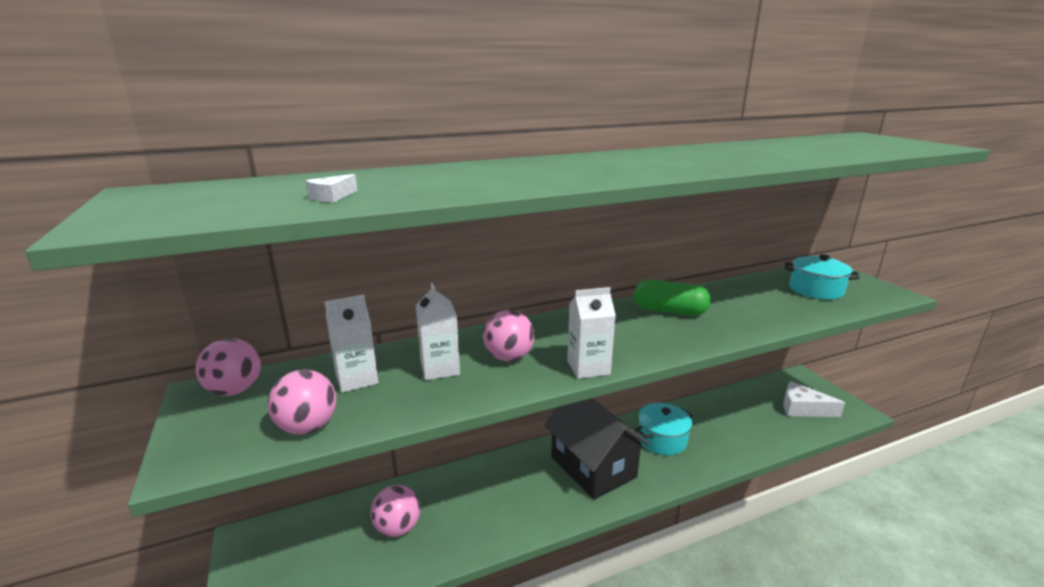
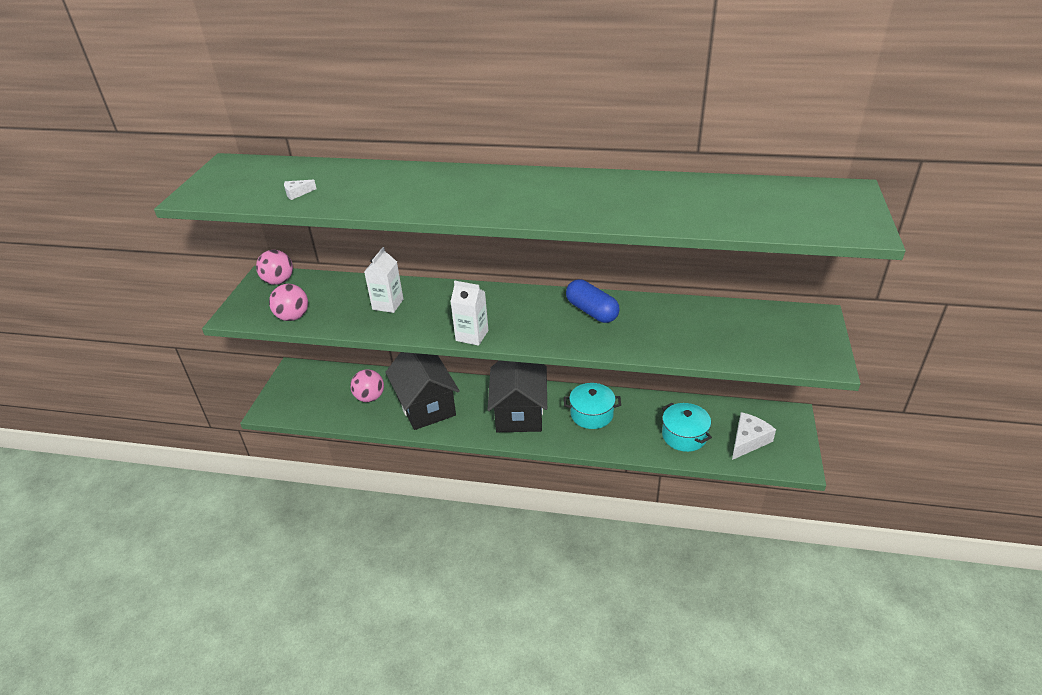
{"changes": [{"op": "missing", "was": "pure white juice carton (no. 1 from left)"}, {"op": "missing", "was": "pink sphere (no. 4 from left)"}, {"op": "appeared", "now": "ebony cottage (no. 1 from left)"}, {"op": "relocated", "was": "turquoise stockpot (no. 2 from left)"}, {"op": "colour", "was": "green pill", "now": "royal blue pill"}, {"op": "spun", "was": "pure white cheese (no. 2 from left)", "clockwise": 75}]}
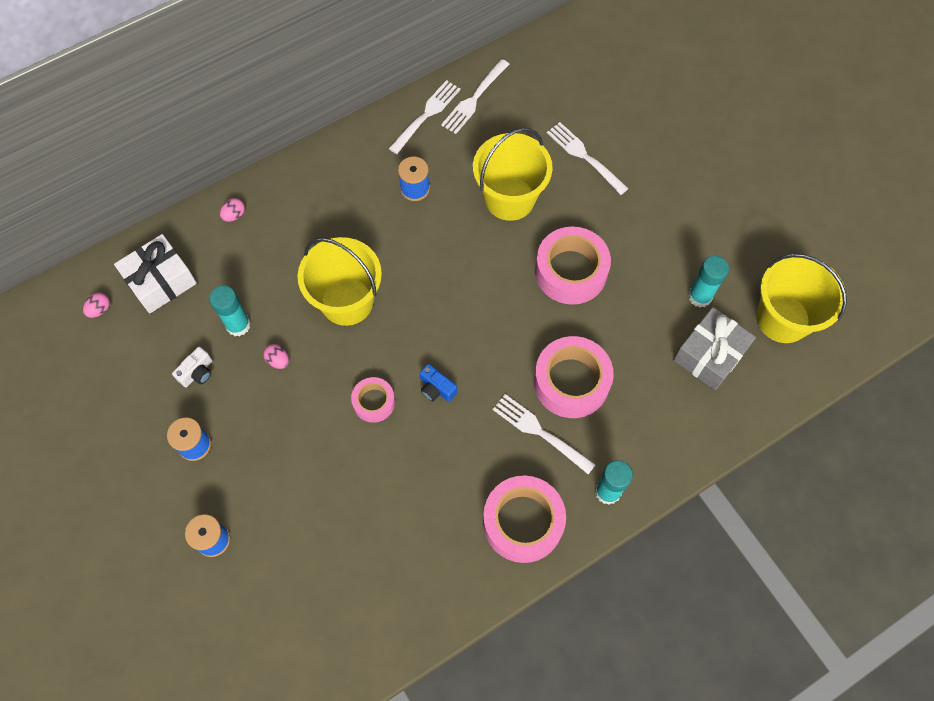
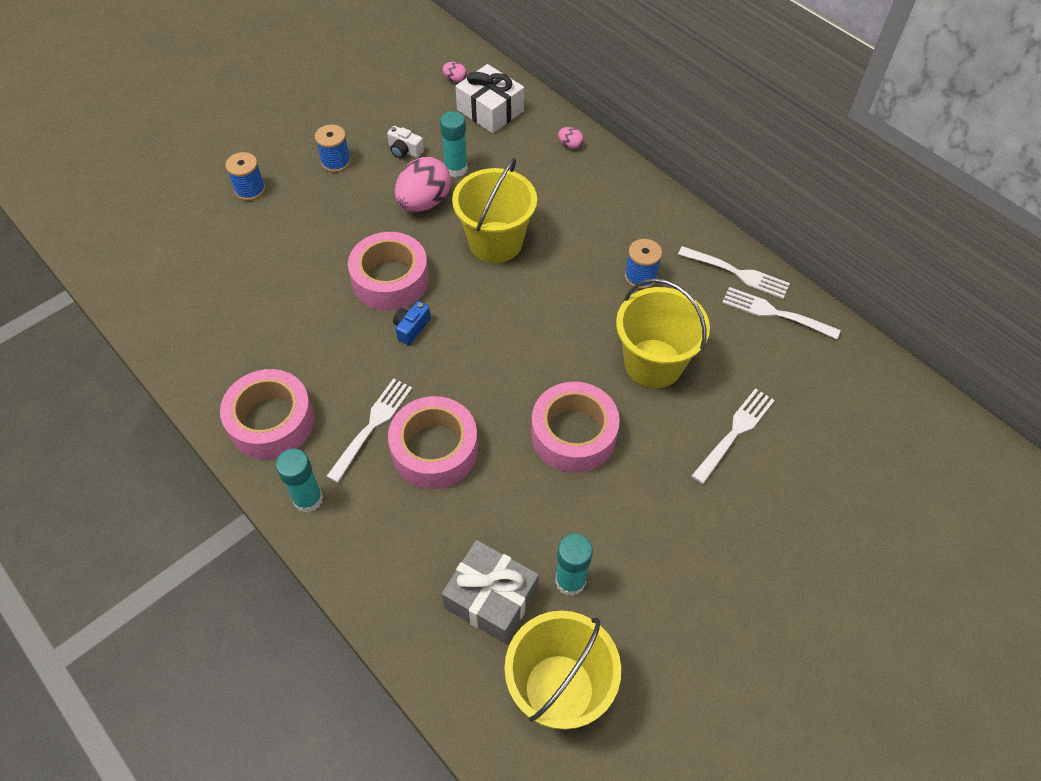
{"changes": [{"op": "size", "was": "pink egg shape (no. 3 from left in the first image)", "ratio": 2.31}, {"op": "size", "was": "pink tape (no. 1 from left in the first image)", "ratio": 1.81}]}
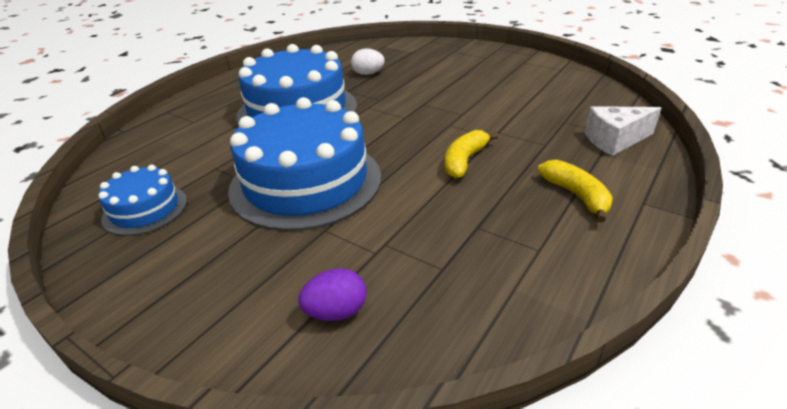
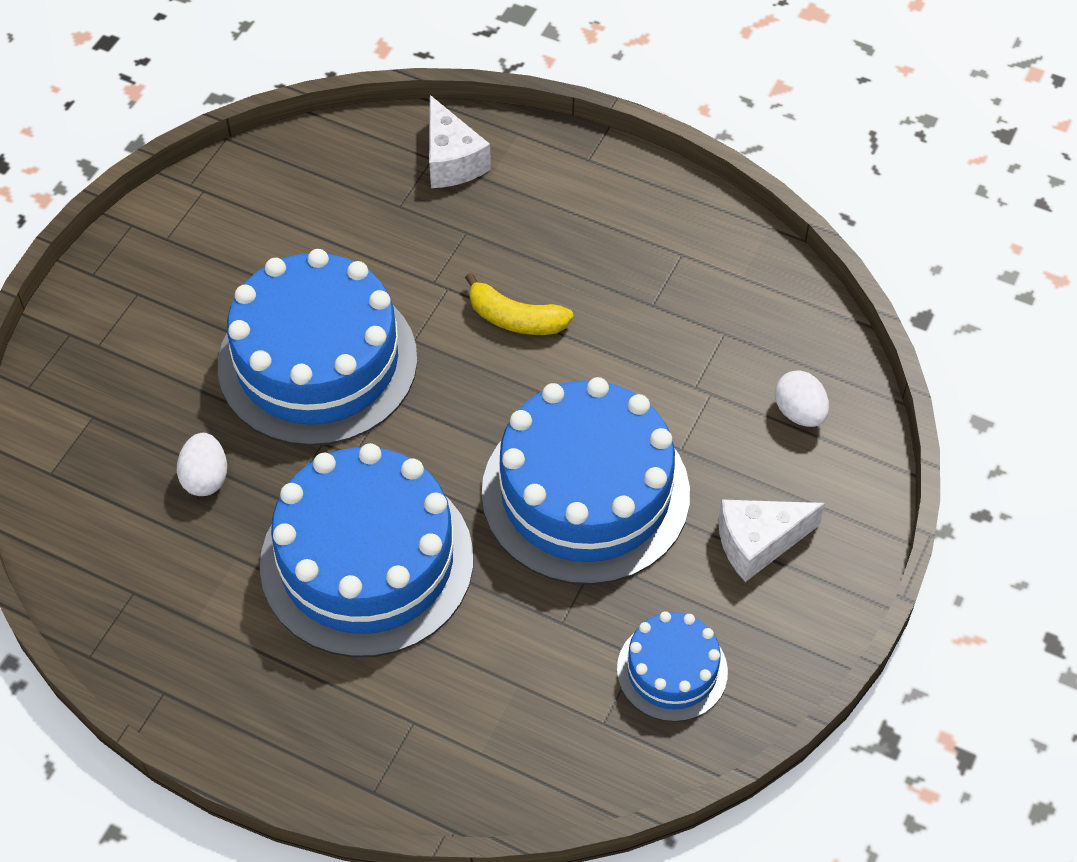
{"changes": [{"op": "missing", "was": "yellow banana fruit (no. 2 from left)"}, {"op": "appeared", "now": "royal blue cake (no. 1 from left)"}, {"op": "appeared", "now": "pure white cheese (no. 2 from left)"}, {"op": "colour", "was": "violet egg shape", "now": "pure white egg shape (no. 2 from left)"}]}
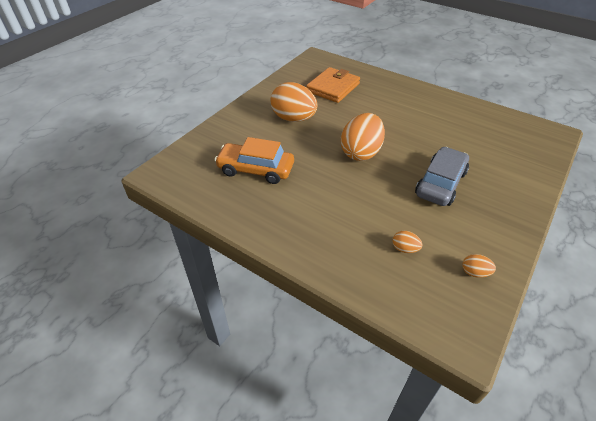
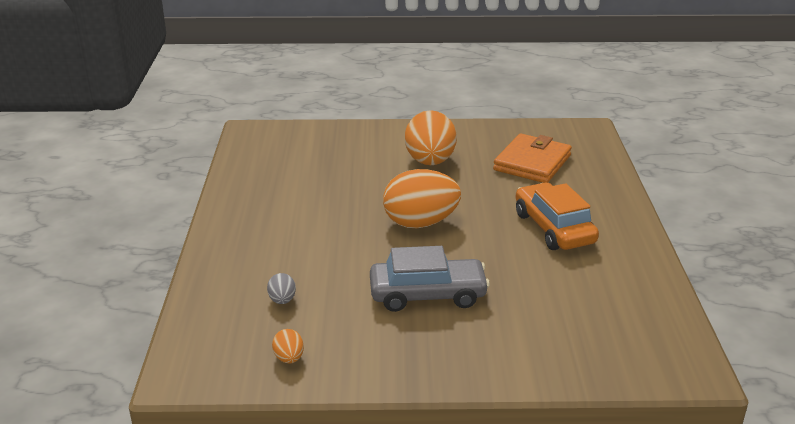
{"changes": [{"op": "relocated", "was": "orange-coloured automobile"}, {"op": "colour", "was": "orange-coloured egg shape (no. 3 from left)", "now": "grey egg shape"}, {"op": "spun", "was": "orange-coloured wallet", "clockwise": -60}]}
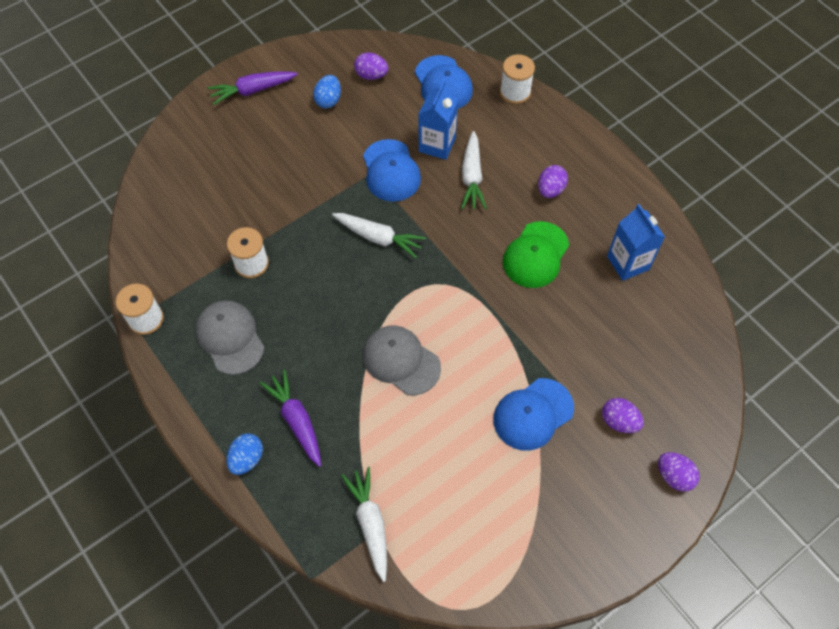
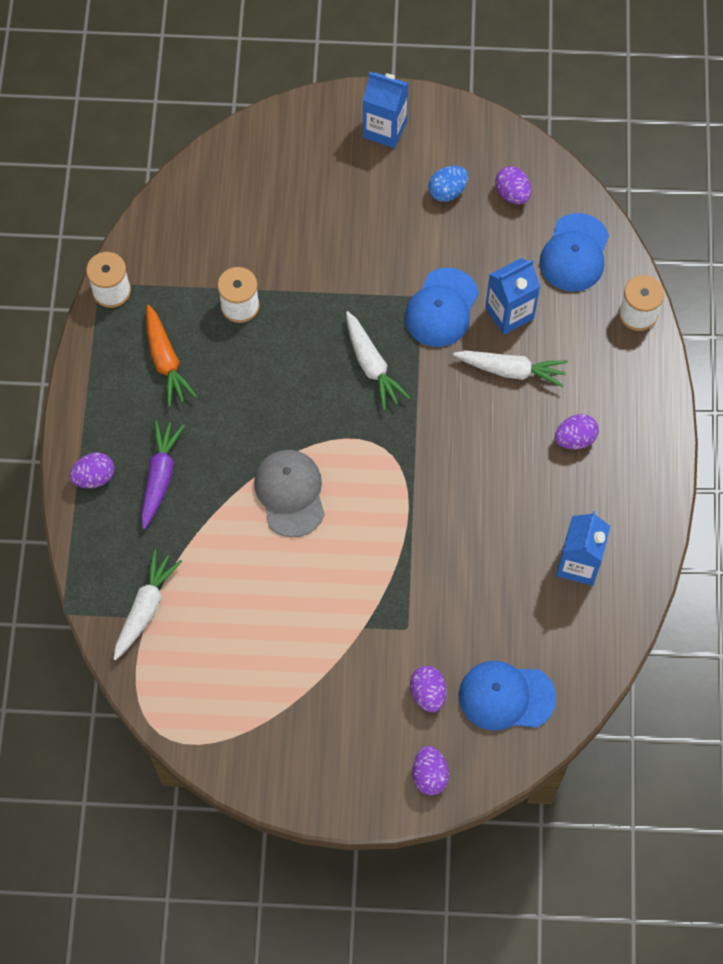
{"changes": [{"op": "missing", "was": "green baseball cap"}, {"op": "relocated", "was": "royal blue baseball cap (no. 3 from left in the first image)", "now": "royal blue baseball cap (no. 2 from left)"}, {"op": "exchanged", "was": "grey baseball cap (no. 1 from left)", "now": "orange-coloured root vegetable"}, {"op": "exchanged", "was": "violet root vegetable (no. 1 from left)", "now": "royal blue juice carton (no. 1 from left)"}, {"op": "colour", "was": "royal blue egg shape (no. 1 from left)", "now": "violet egg shape (no. 1 from left)"}, {"op": "spun", "was": "pure white root vegetable (no. 3 from left)", "clockwise": -120}]}
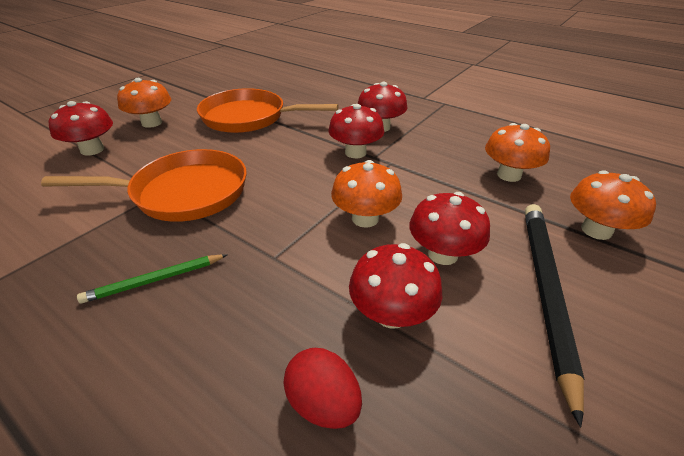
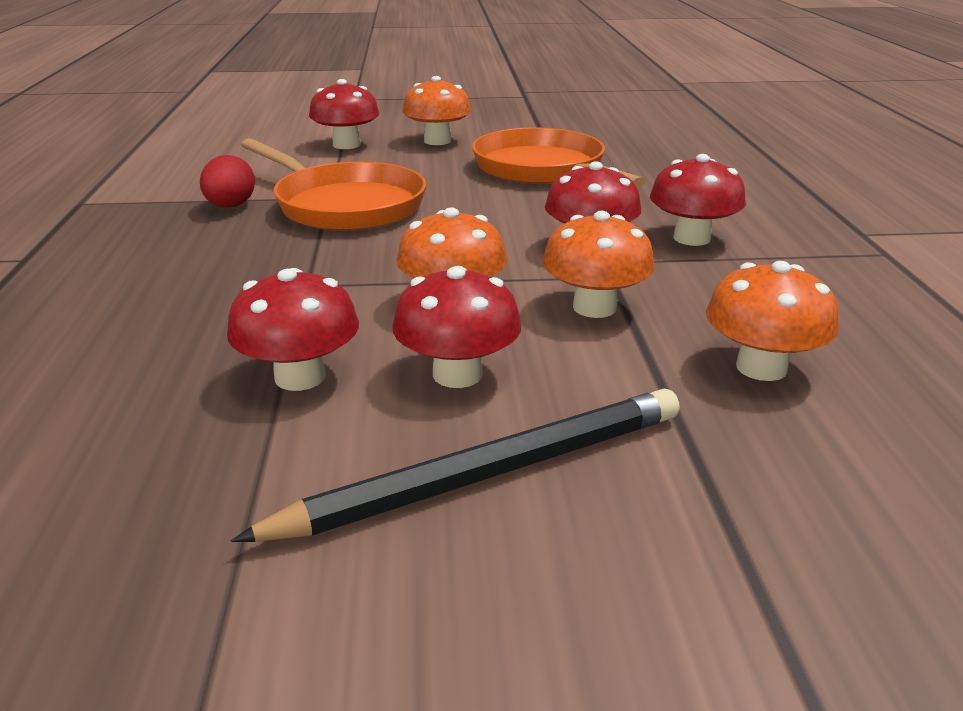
{"changes": [{"op": "missing", "was": "green lead pencil"}, {"op": "relocated", "was": "red egg shape"}, {"op": "relocated", "was": "orange-coloured mushroom (no. 4 from left in the first image)", "now": "orange-coloured mushroom (no. 3 from left)"}]}
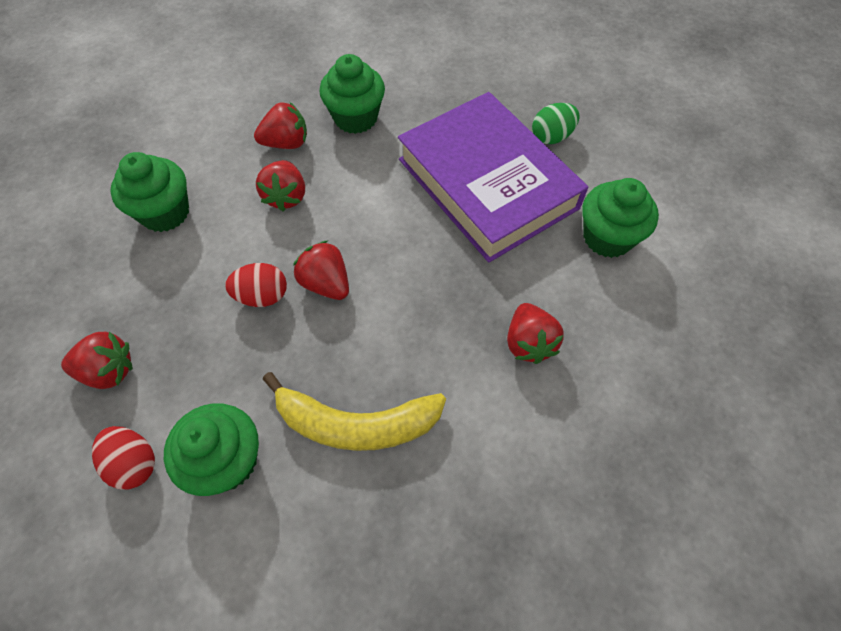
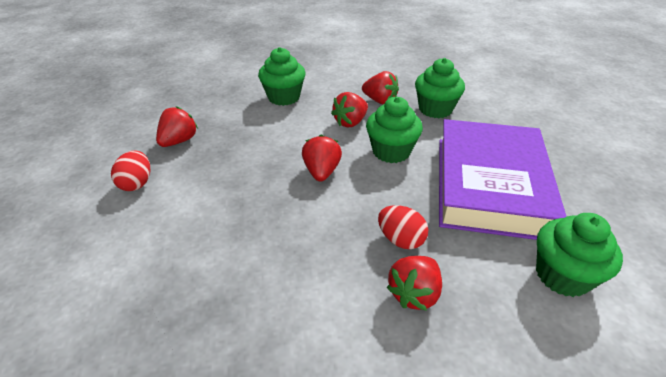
{"changes": [{"op": "missing", "was": "yellow banana fruit"}, {"op": "missing", "was": "green egg shape"}, {"op": "relocated", "was": "green muffin (no. 2 from left)"}, {"op": "relocated", "was": "red egg shape (no. 2 from left)"}, {"op": "spun", "was": "red berry (no. 1 from left)", "clockwise": -105}]}
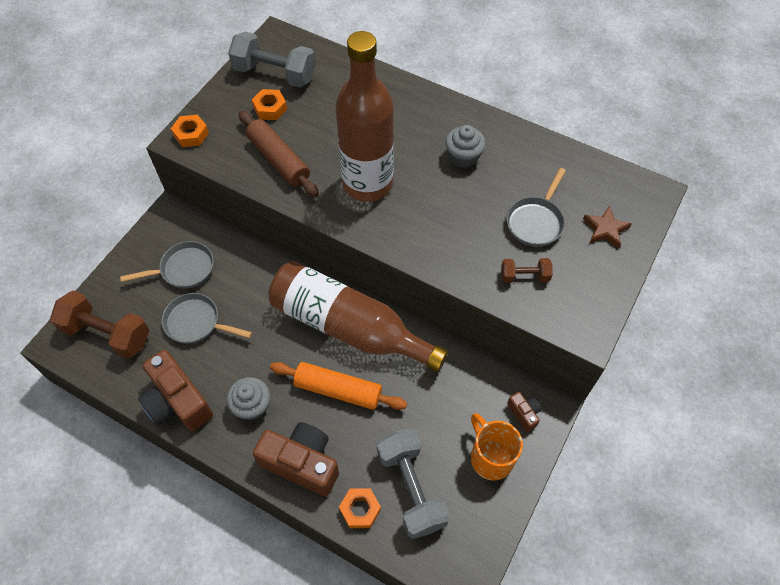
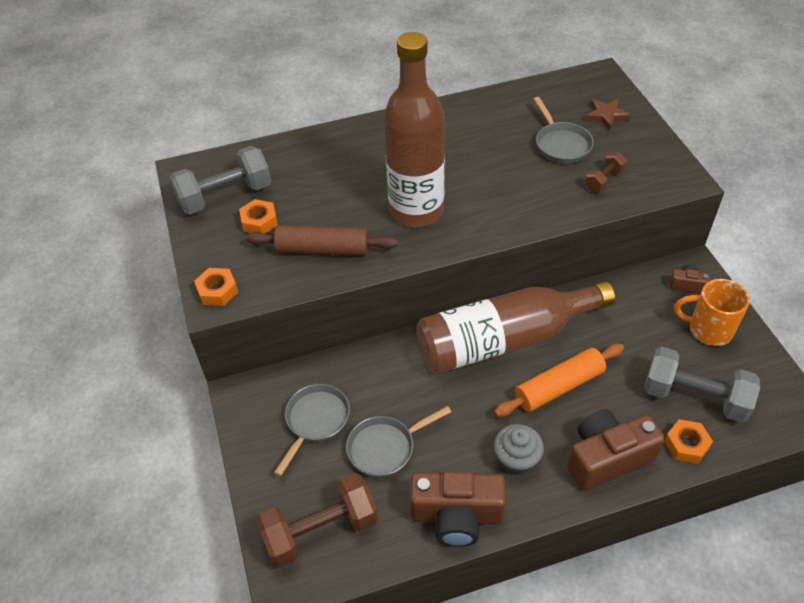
{"changes": [{"op": "missing", "was": "grey muffin (no. 2 from left)"}]}
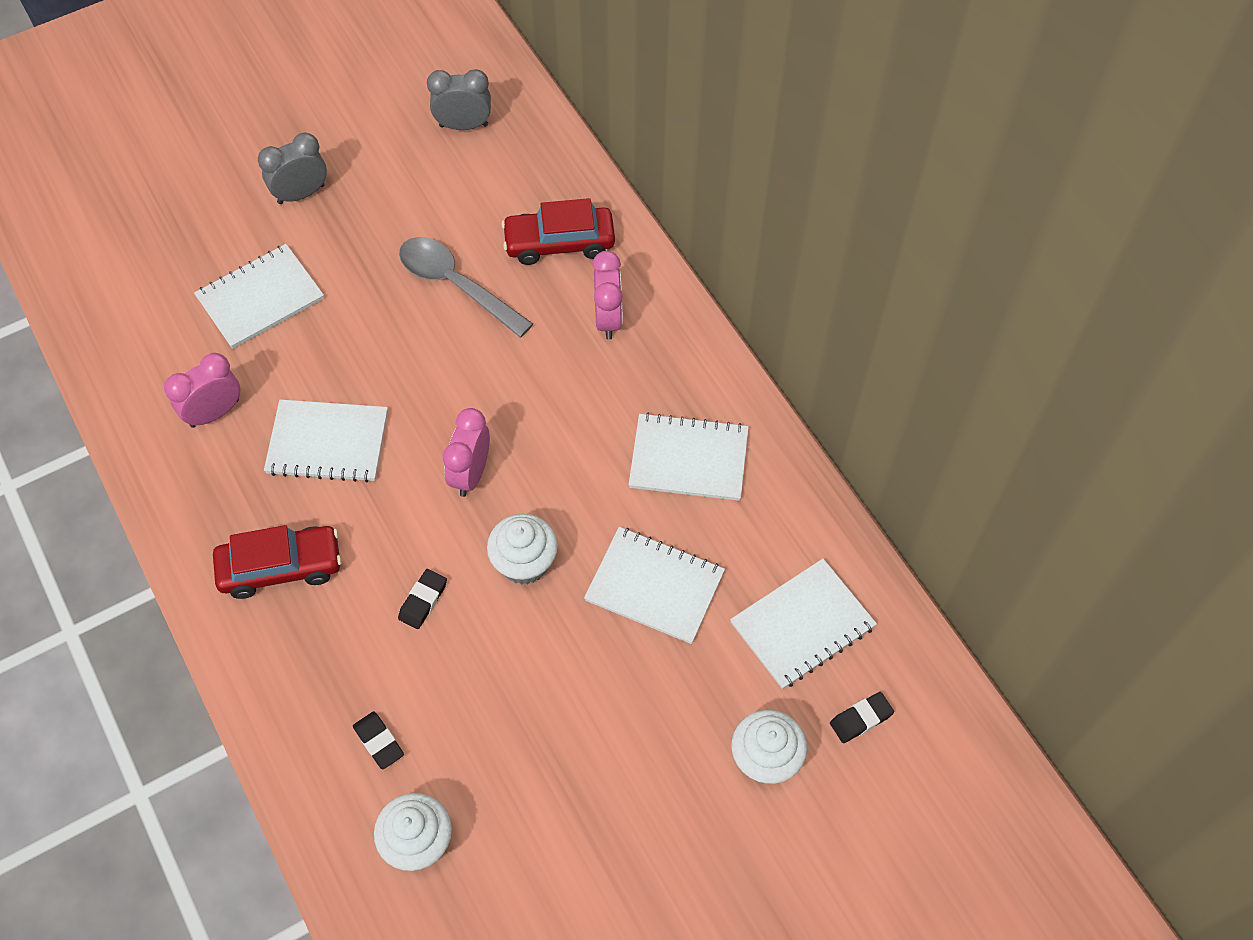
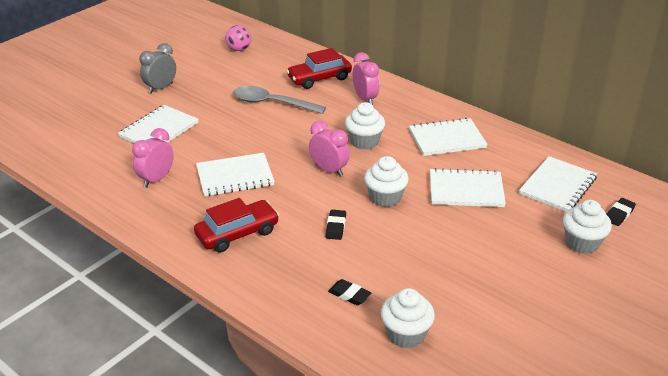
{"changes": [{"op": "appeared", "now": "pure white muffin (no. 1 from left)"}, {"op": "exchanged", "was": "grey clock (no. 2 from left)", "now": "pink sphere"}, {"op": "spun", "was": "pink clock (no. 2 from left)", "clockwise": 135}]}
